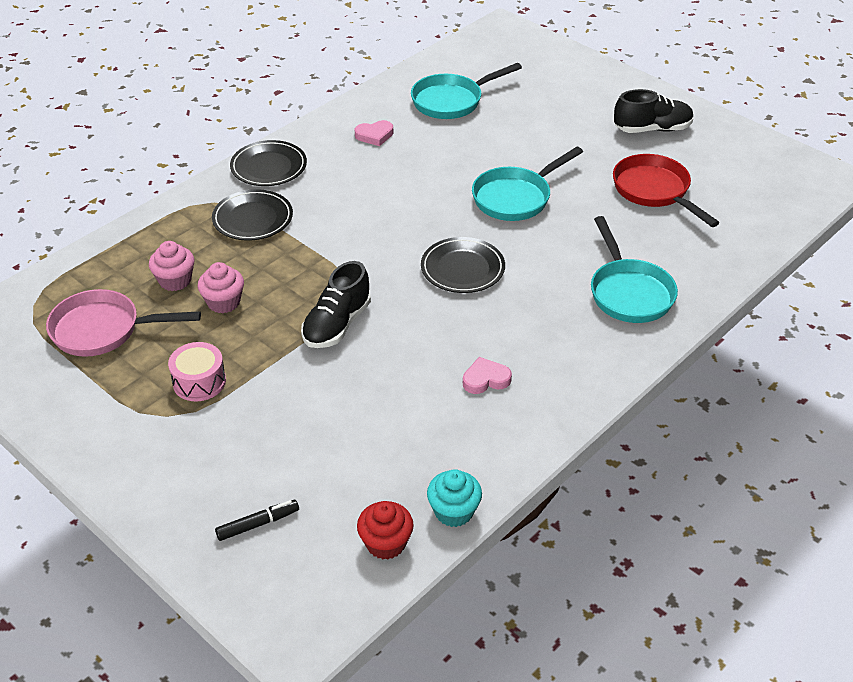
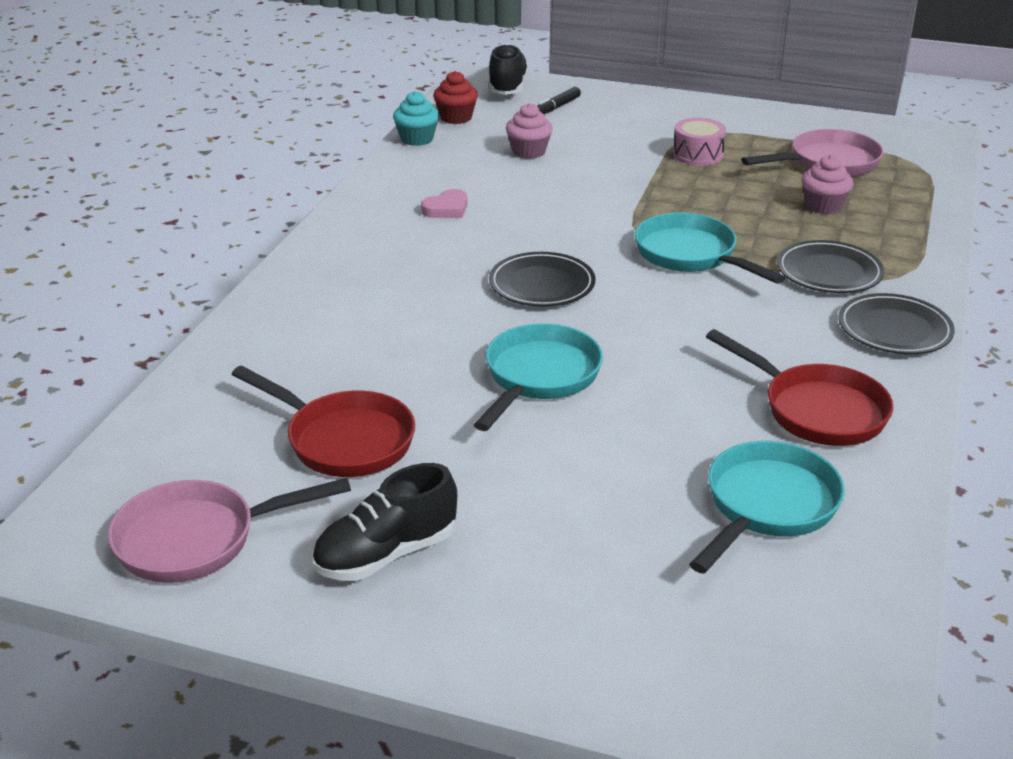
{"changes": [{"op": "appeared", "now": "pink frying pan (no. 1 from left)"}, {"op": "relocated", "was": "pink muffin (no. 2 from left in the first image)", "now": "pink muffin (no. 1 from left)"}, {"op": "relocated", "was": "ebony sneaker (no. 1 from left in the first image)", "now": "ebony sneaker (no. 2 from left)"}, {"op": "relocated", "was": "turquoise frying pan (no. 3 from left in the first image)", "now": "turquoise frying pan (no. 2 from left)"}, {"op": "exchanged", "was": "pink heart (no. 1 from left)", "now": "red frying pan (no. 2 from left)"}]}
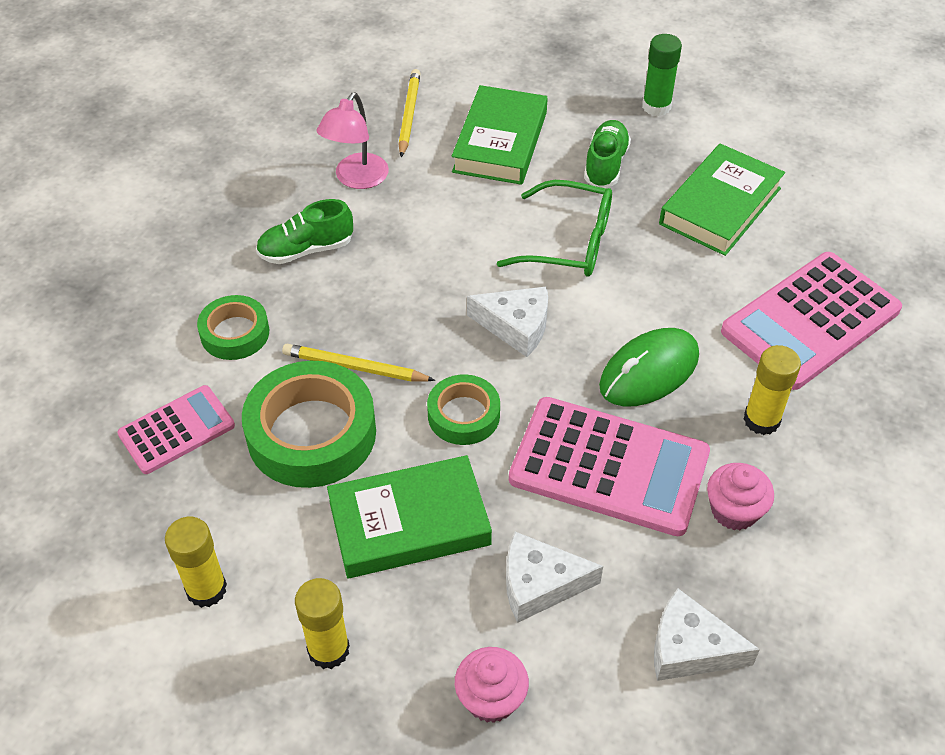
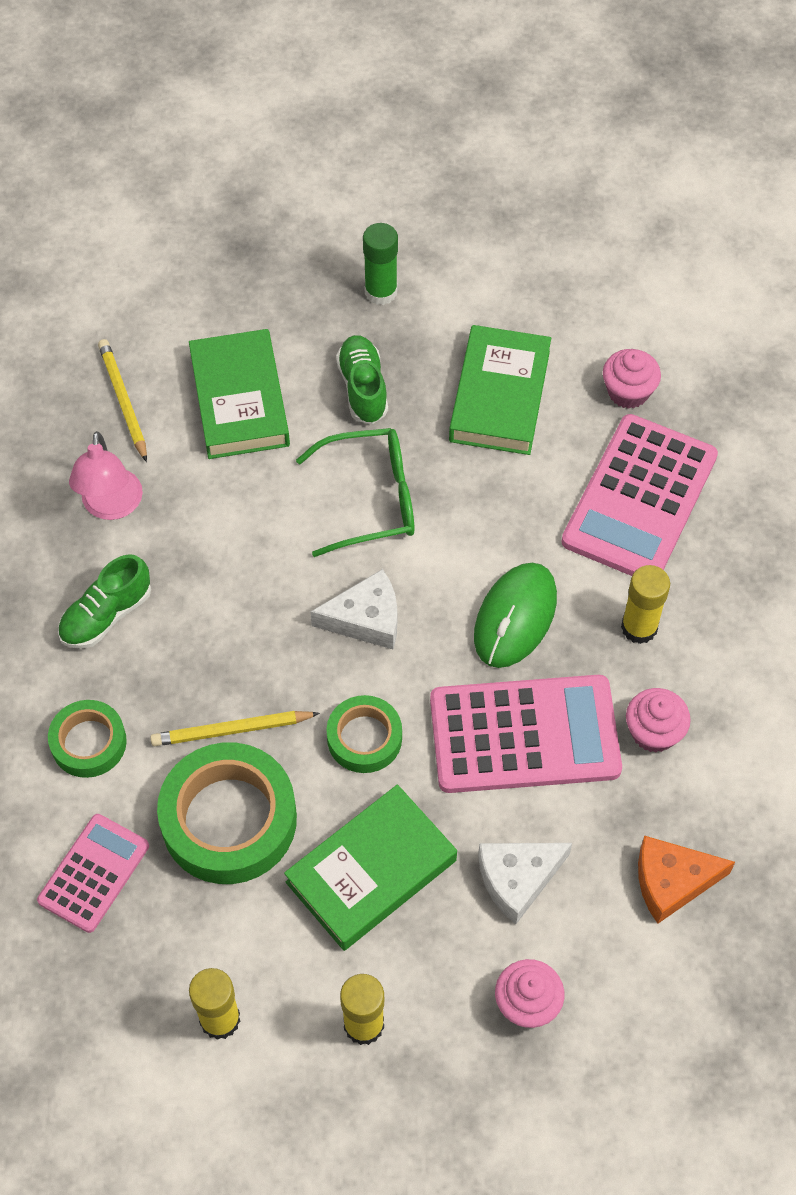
{"changes": [{"op": "appeared", "now": "pink muffin (no. 2 from left)"}, {"op": "colour", "was": "pure white cheese (no. 3 from left)", "now": "orange-coloured cheese"}]}
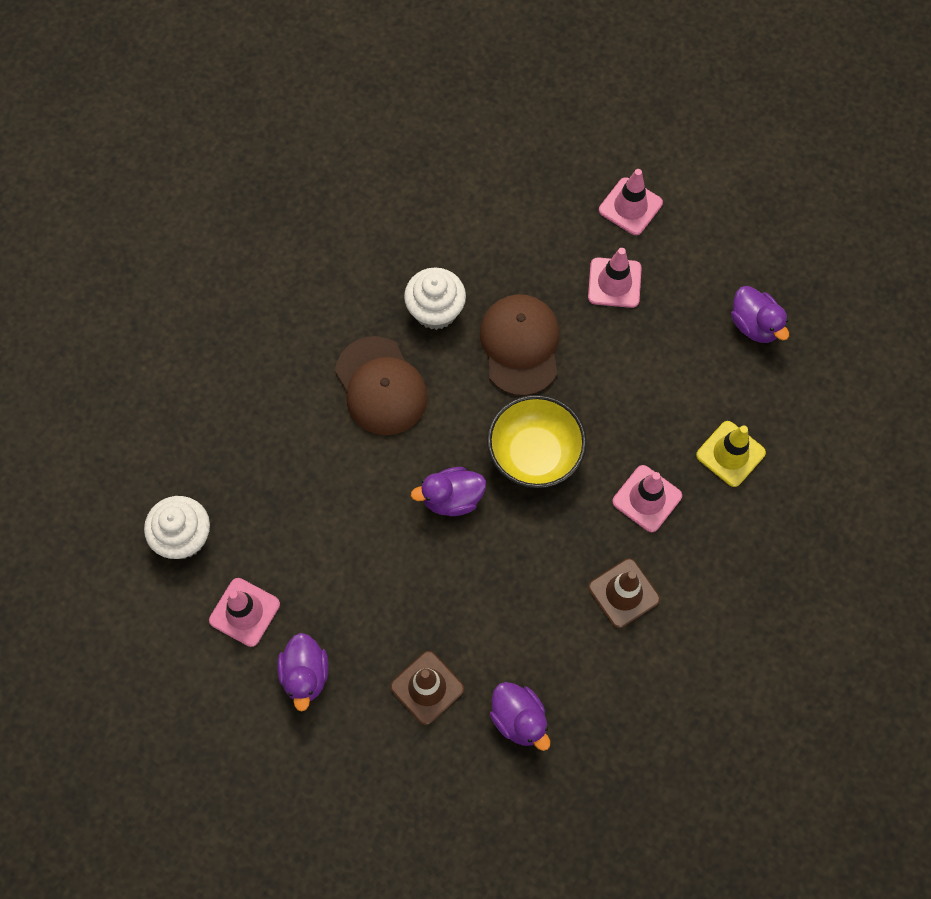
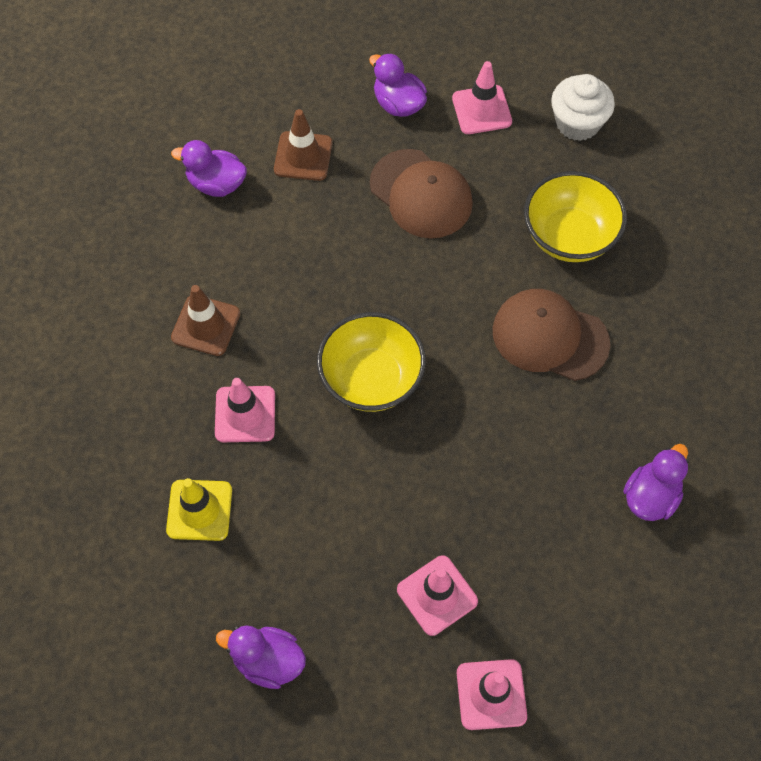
{"changes": [{"op": "missing", "was": "pure white muffin (no. 2 from left)"}, {"op": "appeared", "now": "yellow deep dish (no. 2 from left)"}, {"op": "relocated", "was": "violet duck (no. 2 from left in the first image)", "now": "violet duck (no. 4 from left)"}, {"op": "relocated", "was": "dark brown baseball cap (no. 2 from left in the first image)", "now": "dark brown baseball cap (no. 1 from left)"}]}
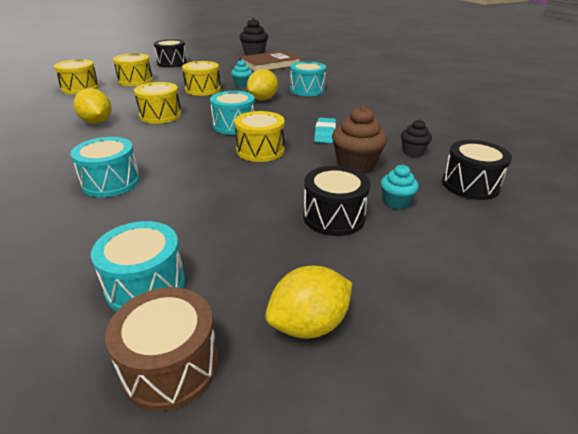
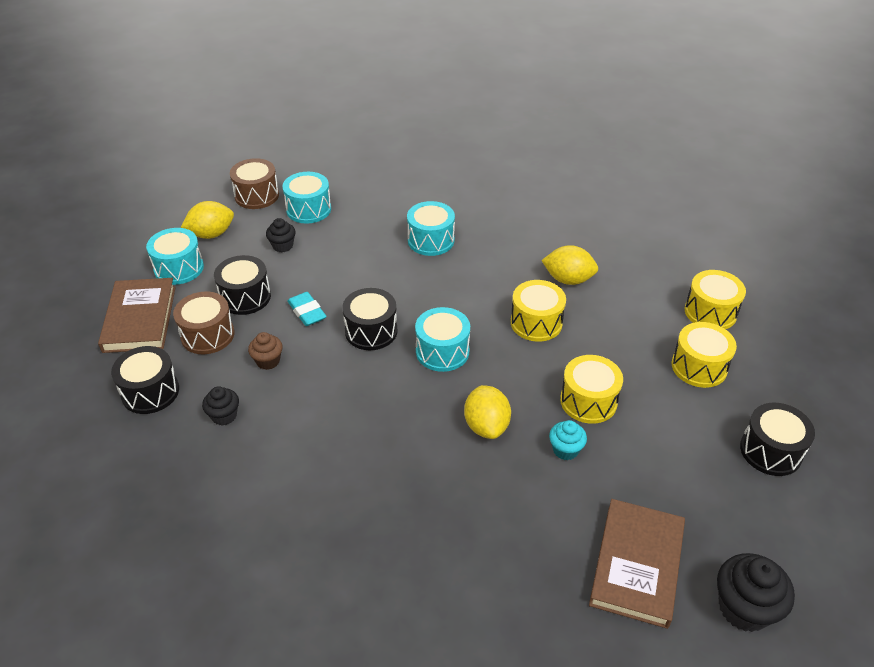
{"changes": [{"op": "appeared", "now": "dark brown book (no. 1 from left)"}, {"op": "appeared", "now": "ebony muffin (no. 2 from left)"}, {"op": "relocated", "was": "turquoise toy drum (no. 4 from left in the first image)", "now": "turquoise toy drum (no. 1 from left)"}, {"op": "relocated", "was": "turquoise eraser"}, {"op": "exchanged", "was": "turquoise muffin (no. 2 from left)", "now": "dark brown toy drum (no. 1 from left)"}, {"op": "colour", "was": "yellow toy drum (no. 5 from left)", "now": "ebony toy drum (no. 3 from left)"}, {"op": "spun", "was": "yellow lemon (no. 3 from left in the first image)", "clockwise": 45}, {"op": "size", "was": "dark brown muffin", "ratio": 0.59}]}
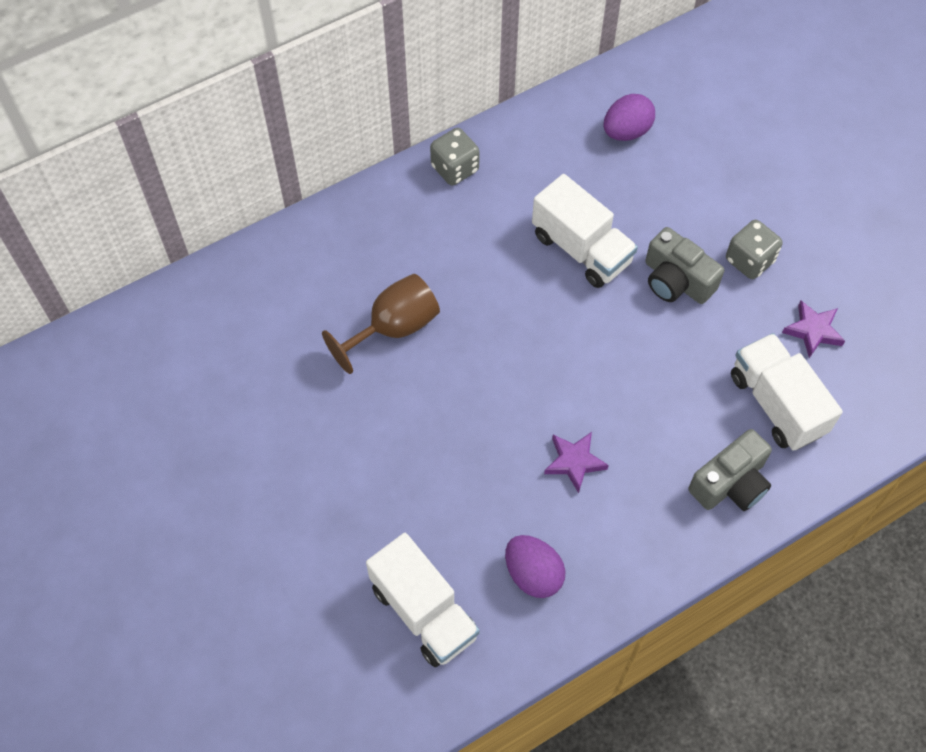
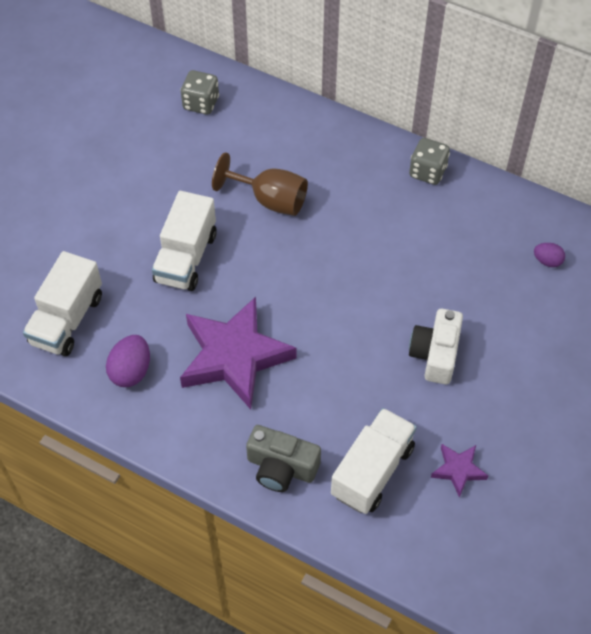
{"changes": [{"op": "relocated", "was": "pure white toy truck (no. 2 from left)"}, {"op": "relocated", "was": "grey game die (no. 2 from left in the first image)", "now": "grey game die (no. 1 from left)"}, {"op": "colour", "was": "grey camera (no. 1 from left)", "now": "pure white camera"}, {"op": "size", "was": "violet star (no. 1 from left)", "ratio": 2.23}, {"op": "size", "was": "violet egg shape (no. 2 from left)", "ratio": 0.61}]}
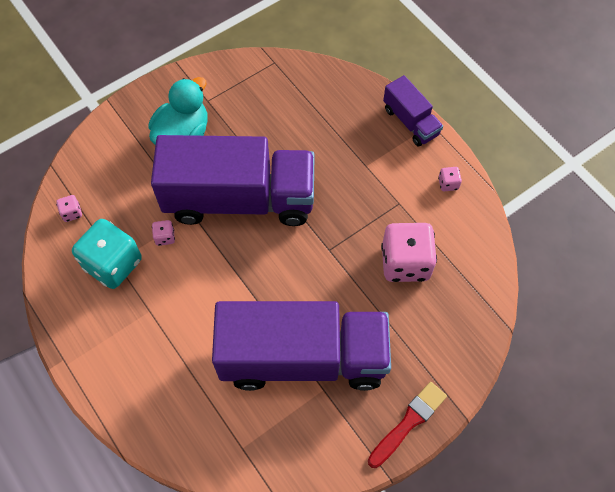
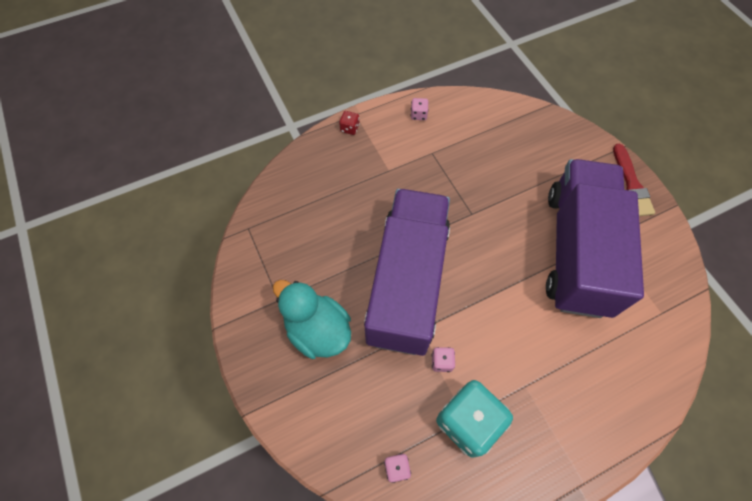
{"changes": [{"op": "missing", "was": "pink game die (no. 3 from left)"}, {"op": "exchanged", "was": "violet toy truck (no. 3 from left)", "now": "red game die"}, {"op": "spun", "was": "red paint brush", "clockwise": -150}]}
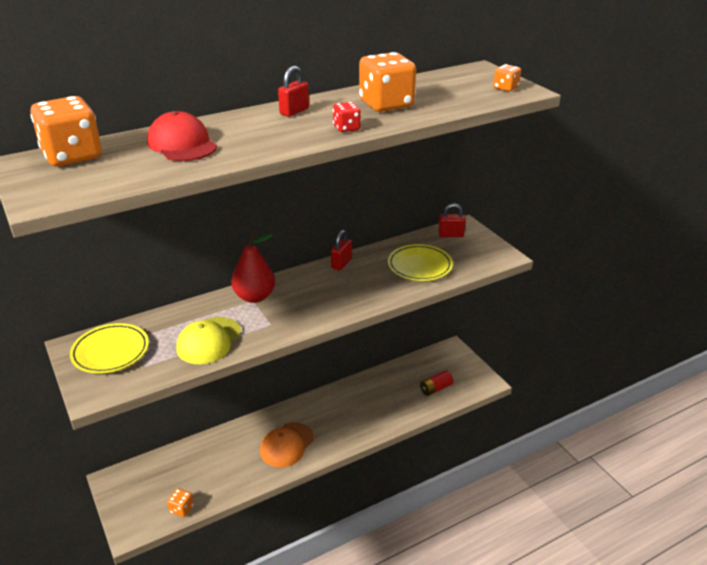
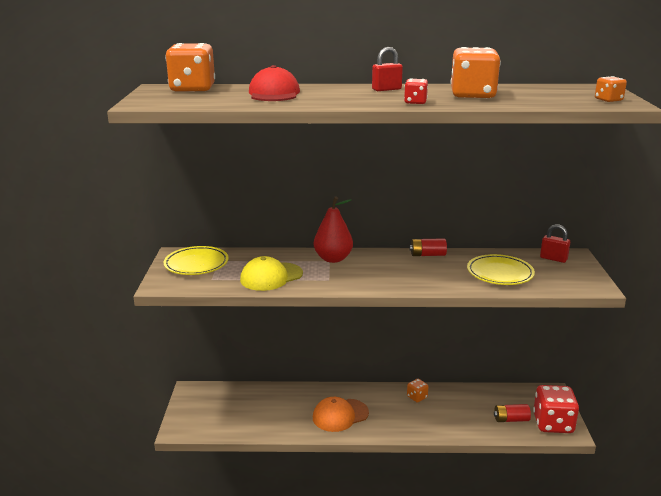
{"changes": [{"op": "appeared", "now": "red game die (no. 2 from left)"}, {"op": "relocated", "was": "orange-coloured game die (no. 2 from left)"}, {"op": "exchanged", "was": "red lock (no. 2 from left)", "now": "red power cell (no. 1 from left)"}]}
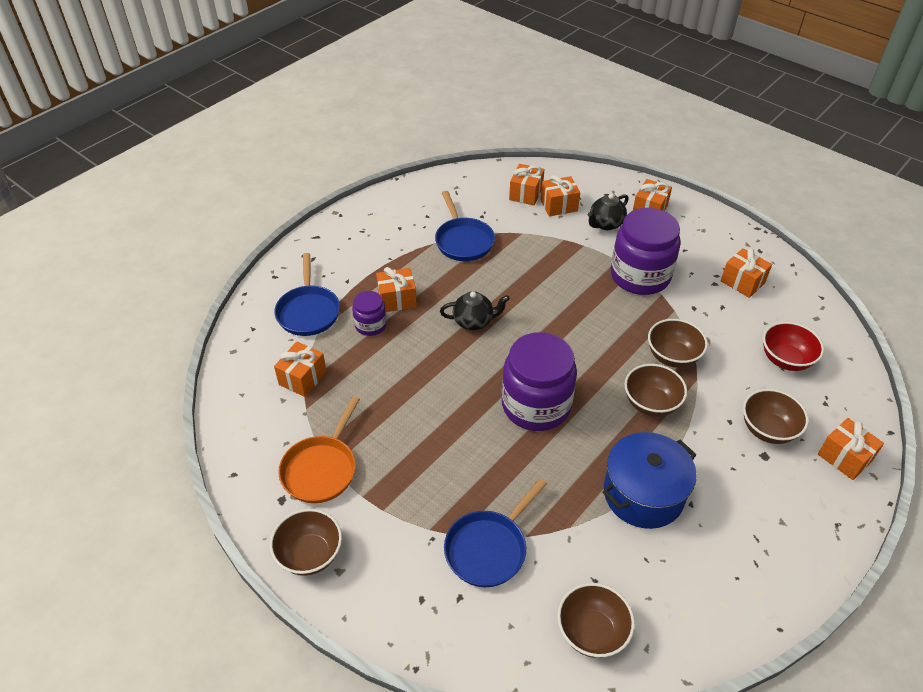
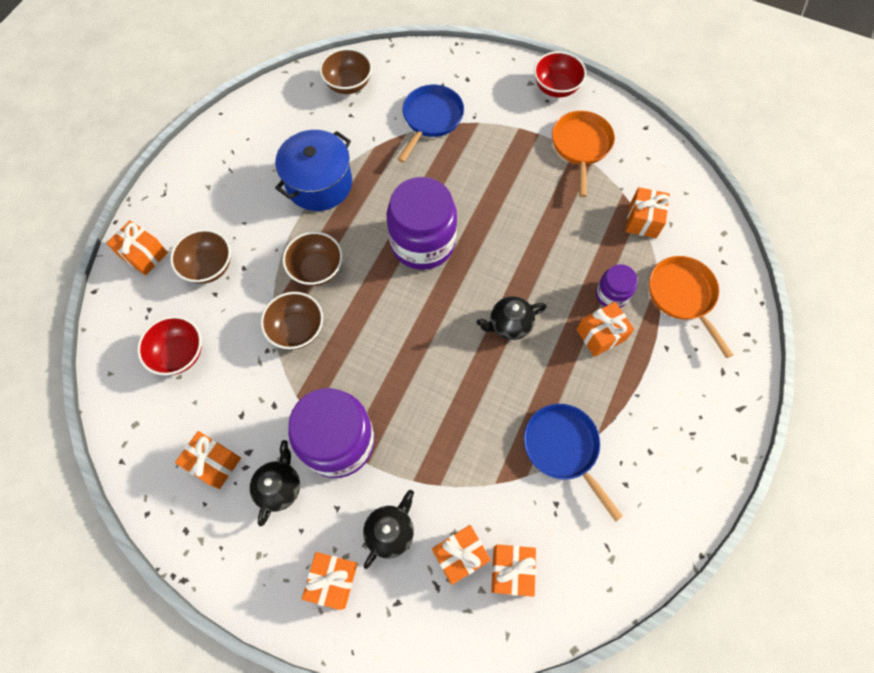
{"changes": [{"op": "appeared", "now": "ebony china teapot (no. 1 from left)"}, {"op": "colour", "was": "dark brown deep dish (no. 1 from left)", "now": "red deep dish (no. 2 from left)"}, {"op": "colour", "was": "royal blue frying pan (no. 1 from left)", "now": "orange-coloured frying pan (no. 2 from left)"}]}
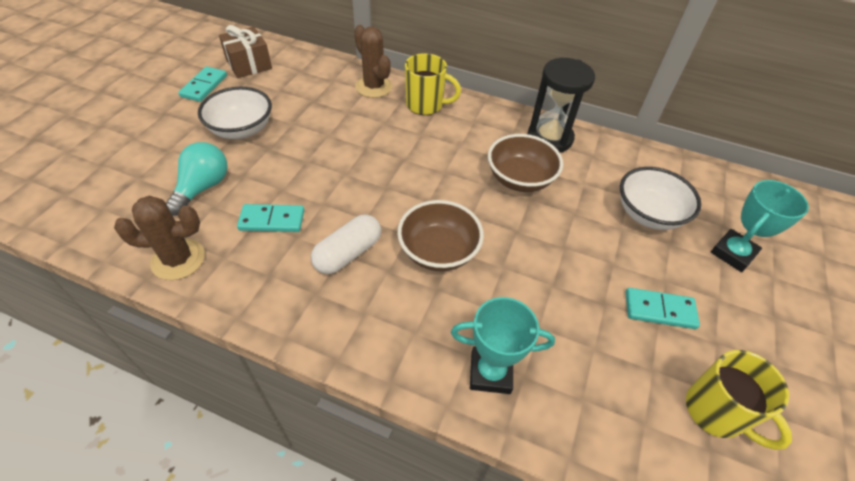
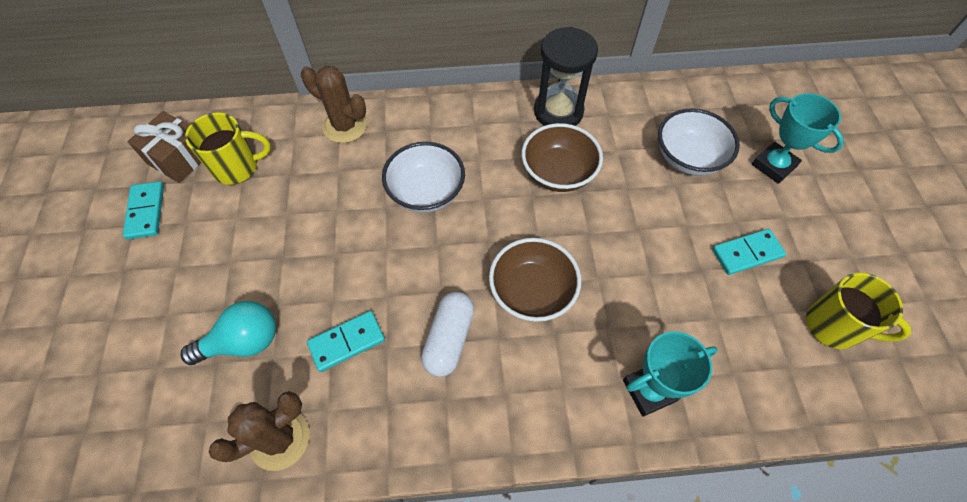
{"changes": [{"op": "relocated", "was": "pure white deep dish (no. 1 from left)"}, {"op": "relocated", "was": "yellow tea mug (no. 1 from left)"}, {"op": "spun", "was": "turquoise lightbulb", "clockwise": 75}, {"op": "spun", "was": "turquoise trophy (no. 2 from left)", "clockwise": -60}]}
